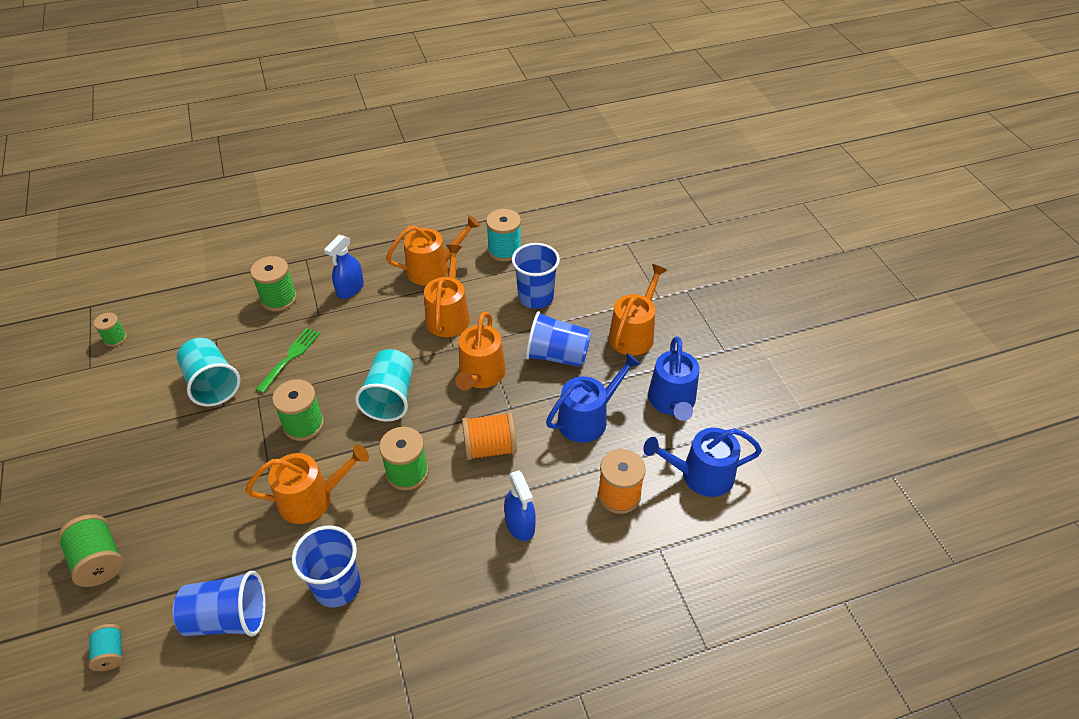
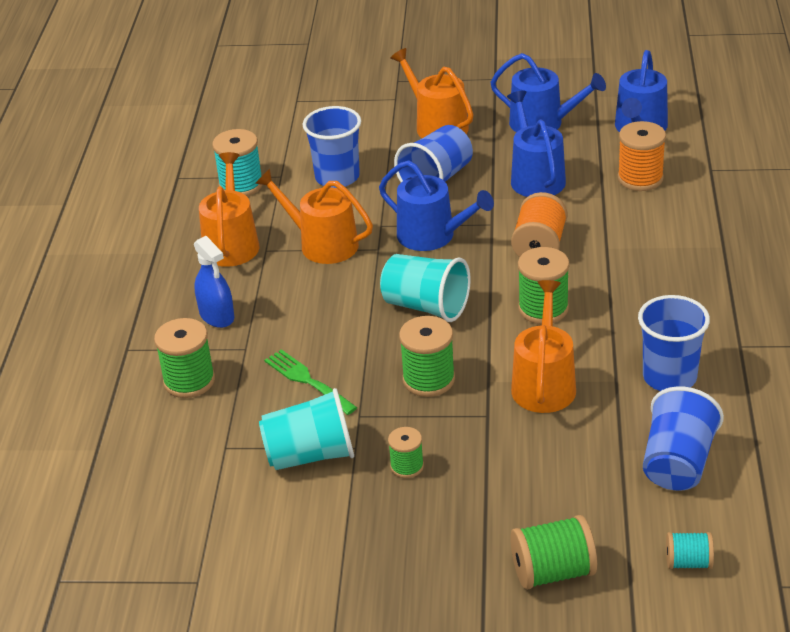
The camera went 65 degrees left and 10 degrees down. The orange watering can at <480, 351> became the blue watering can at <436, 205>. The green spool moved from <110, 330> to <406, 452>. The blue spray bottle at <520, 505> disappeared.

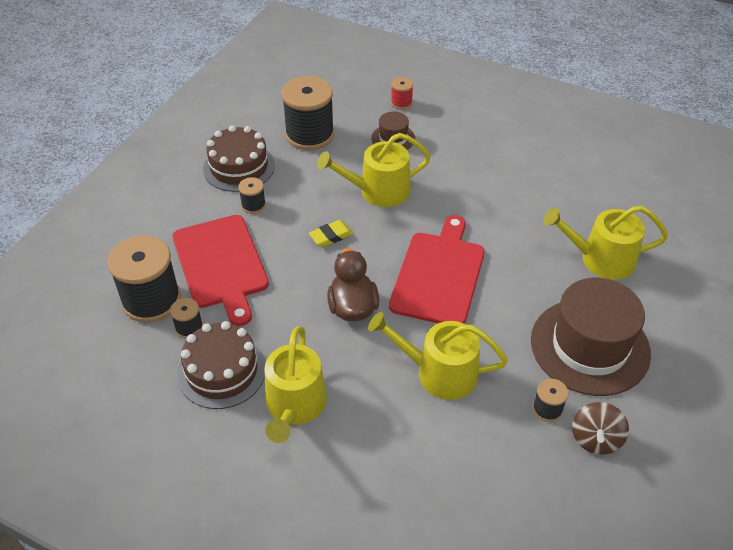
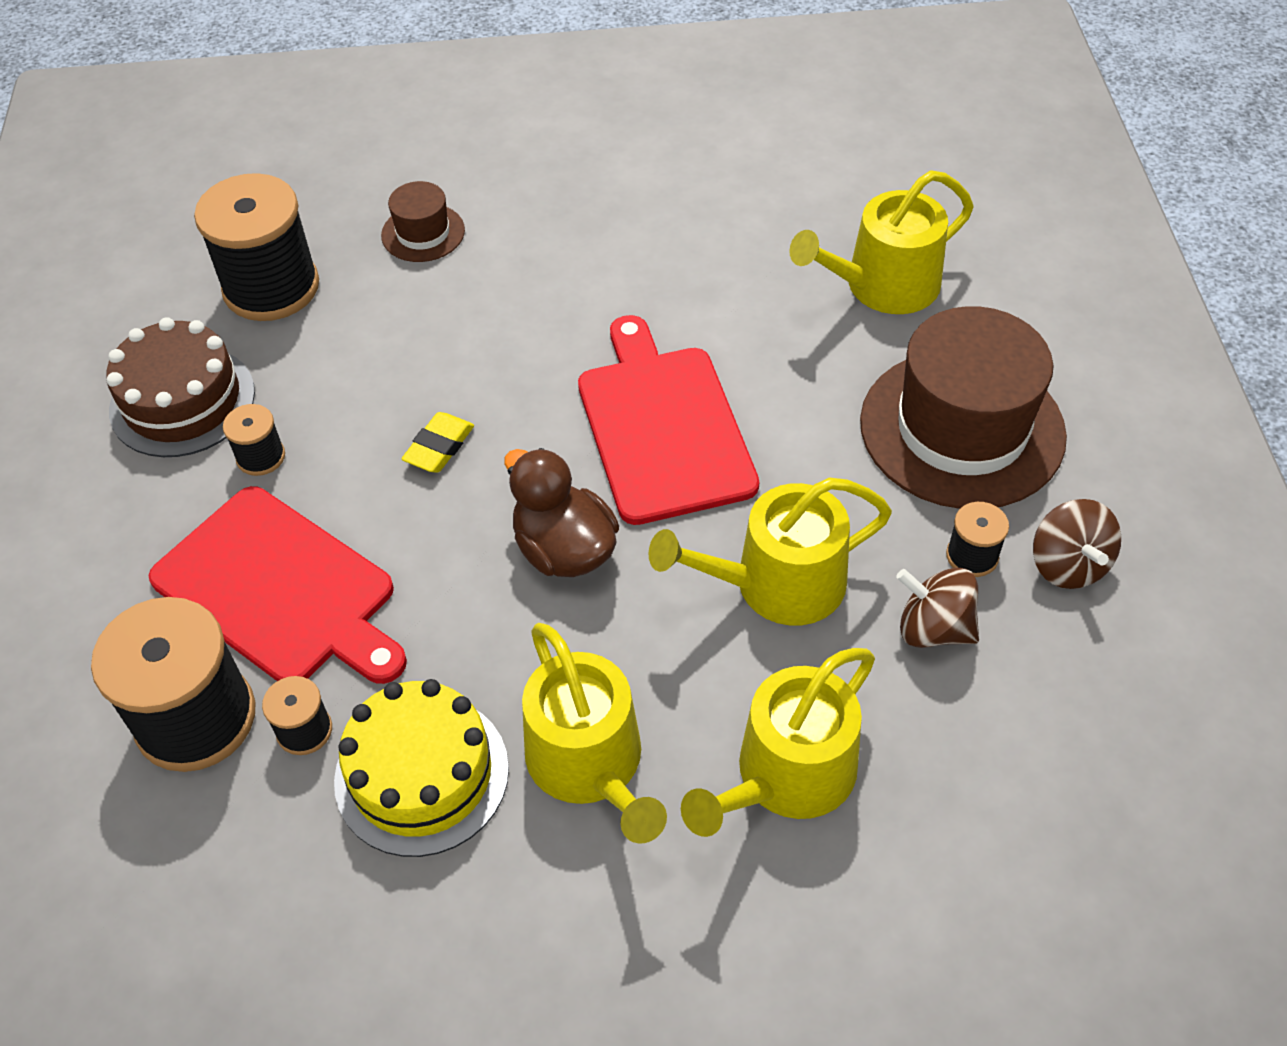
The camera went 30 degrees left and 5 degrees up. The brown cake at <221, 365> became the yellow cake at <421, 768>. The yellow watering can moved from <374, 170> to <778, 742>. The brown spinning top at <937, 608> appeared. The red spool at <402, 93> disappeared.

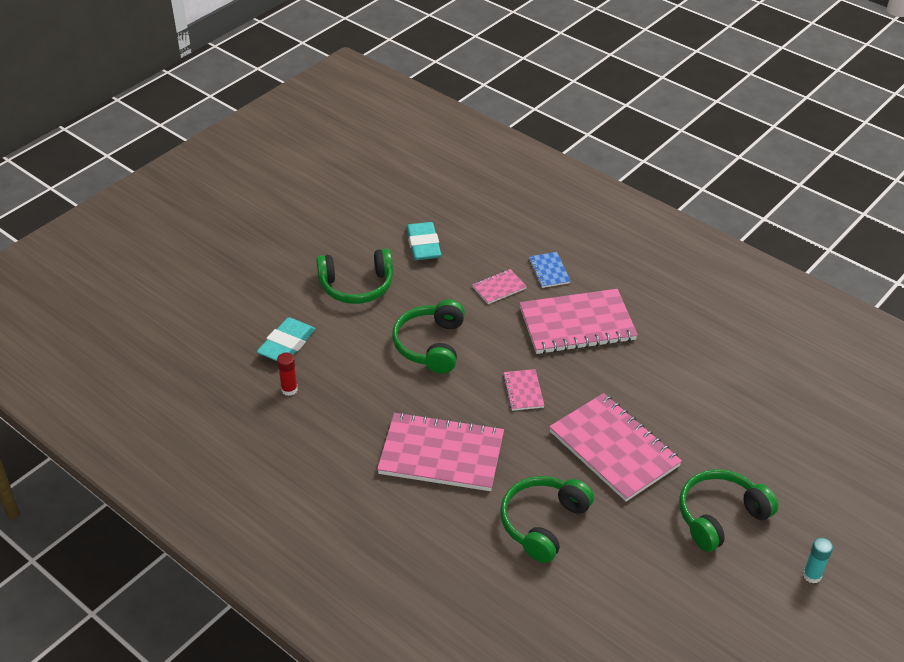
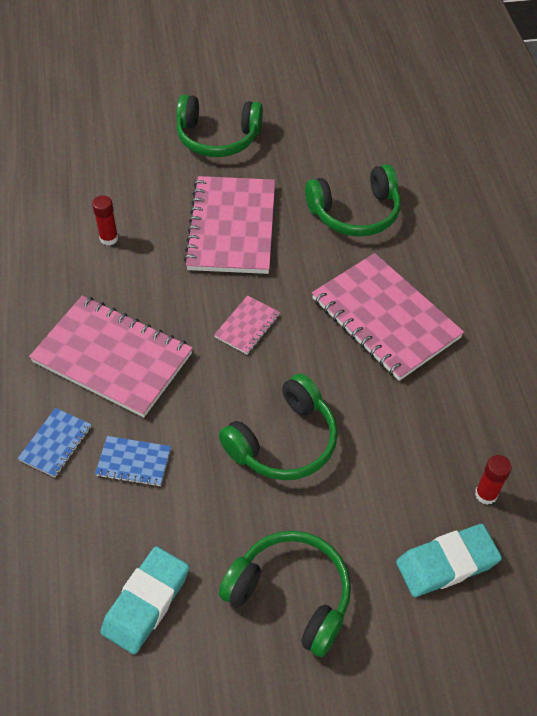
The camera went 140 degrees left and 10 degrees up. The red glue stick at <105, 220> appeared. The pink notebook at <499, 286> became the blue notebook at <133, 461>. The turquoise glue stick at <818, 561> disappeared.

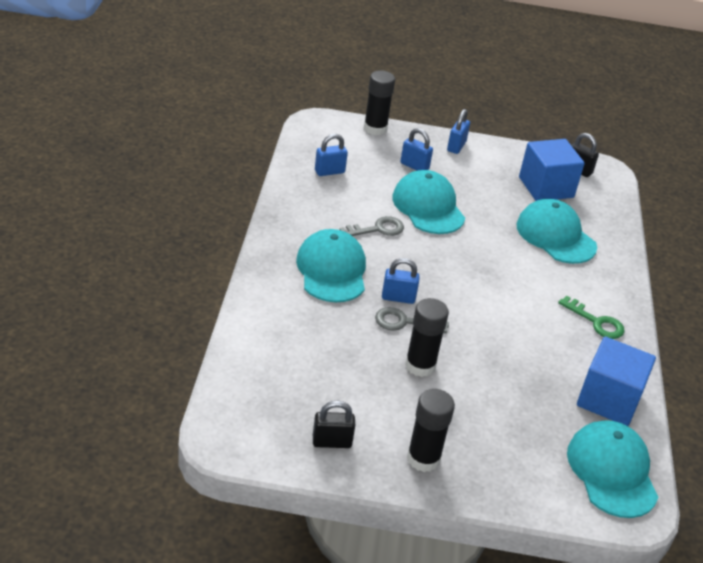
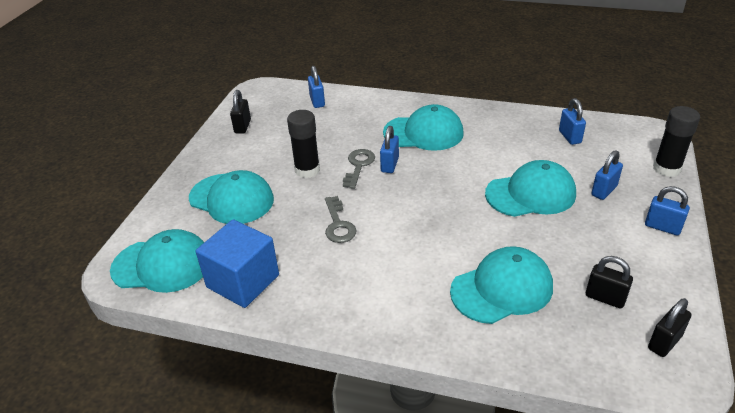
The camera went 105 degrees right and 0 degrees up. The turquoise cap at <231, 197> appeared. The blue padlock at <316, 87> appeared. The grey key moved from <371, 226> to <340, 219>. The blue cube at <552, 170> was replaced by the black padlock at <609, 282>. The black glue stick at <431, 430> disappeared. The green key at <591, 317> disappeared.

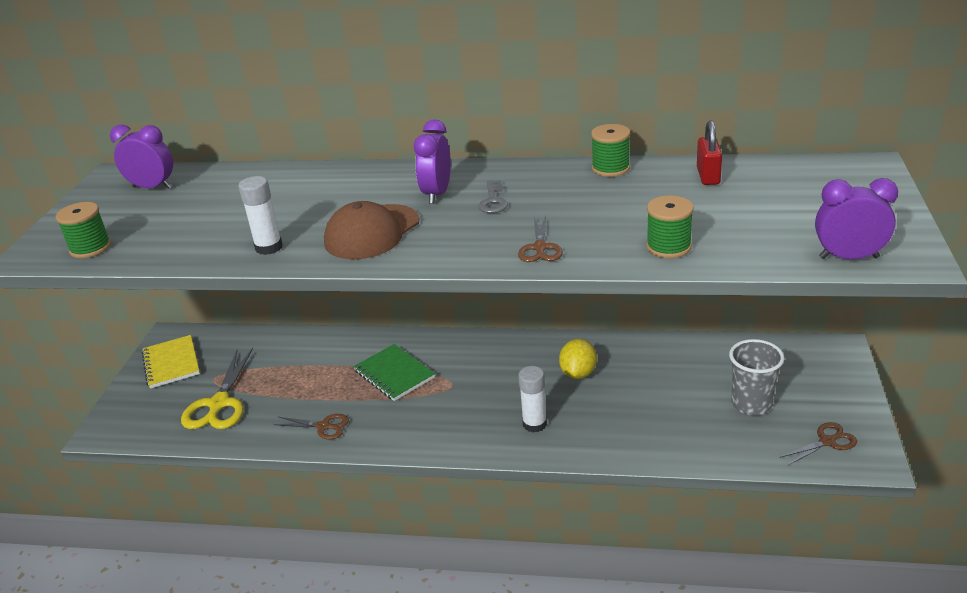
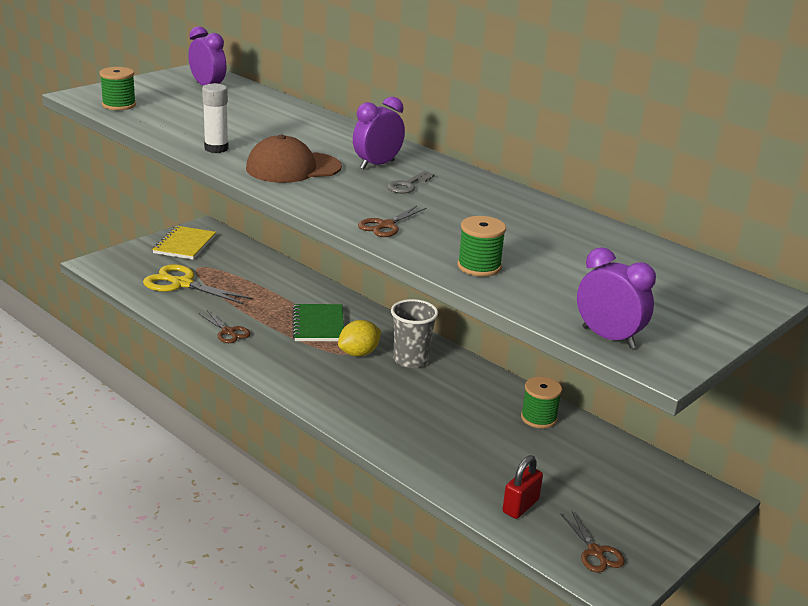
The camera went 30 degrees right and 5 degrees down. The yellow scissors at <217, 388> turned 75 degrees clockwise. The yellow lemon moved from <578, 359> to <359, 338>. The grey cup moved from <756, 377> to <414, 333>. The red padlock moved from <709, 153> to <523, 487>. The green spool moved from <610, 150> to <541, 402>. The brown scissors at <818, 443> turned 60 degrees clockwise. The white glue stick at <532, 399> disappeared.

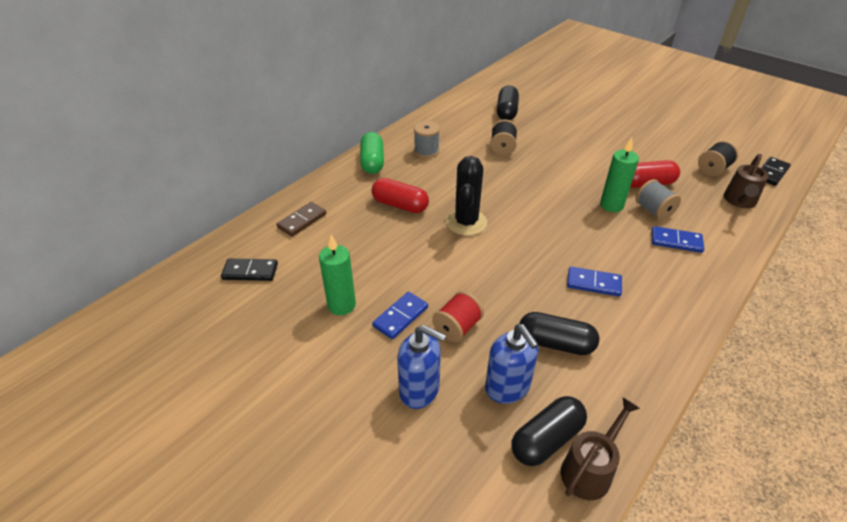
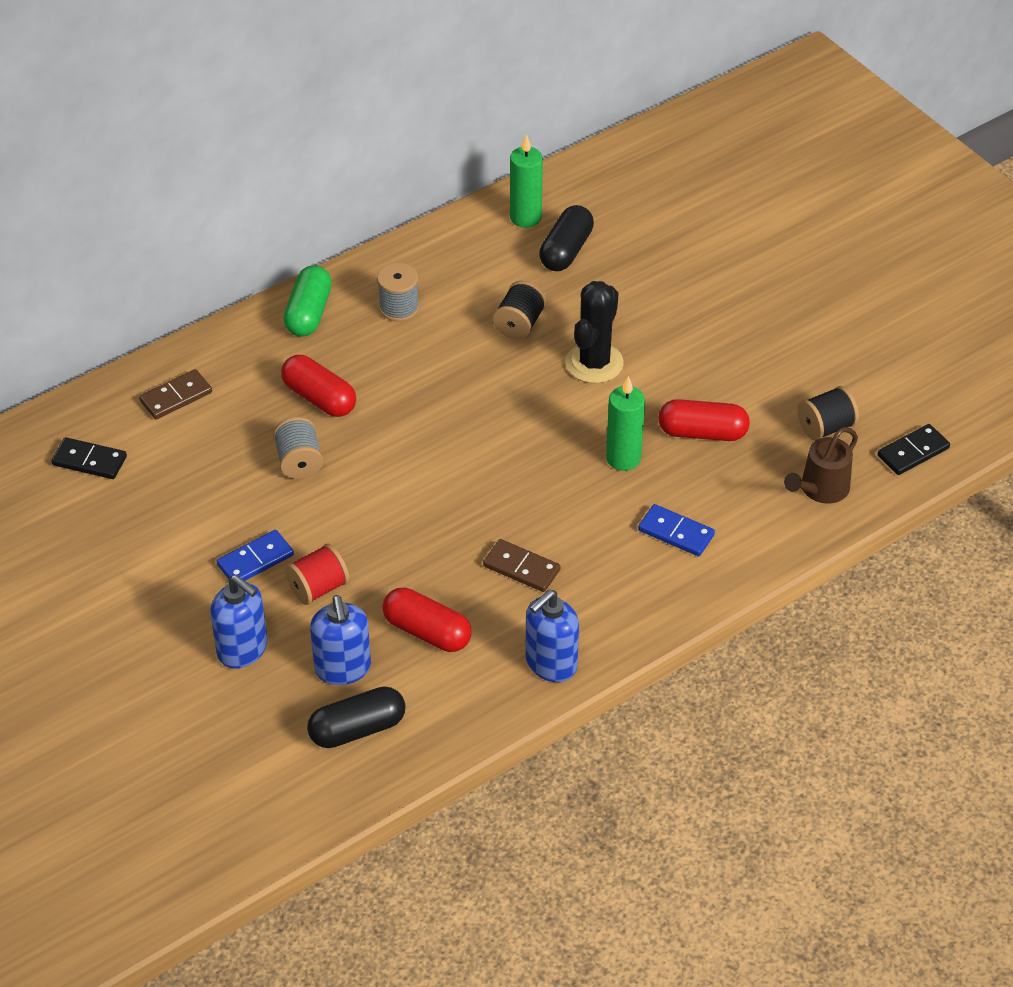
The camera went 15 degrees right and 5 degrees up. The grey spool moved from <658, 199> to <298, 447>. The black capsule at <559, 333> became the red capsule at <427, 620>. The blue domino at <594, 282> became the brown domino at <522, 565>. The green candle moved from <337, 275> to <526, 181>. The blue soap dispenser at <552, 636> appeared. The black cactus moved from <466, 196> to <595, 332>. The brown watering can at <600, 449> disappeared.

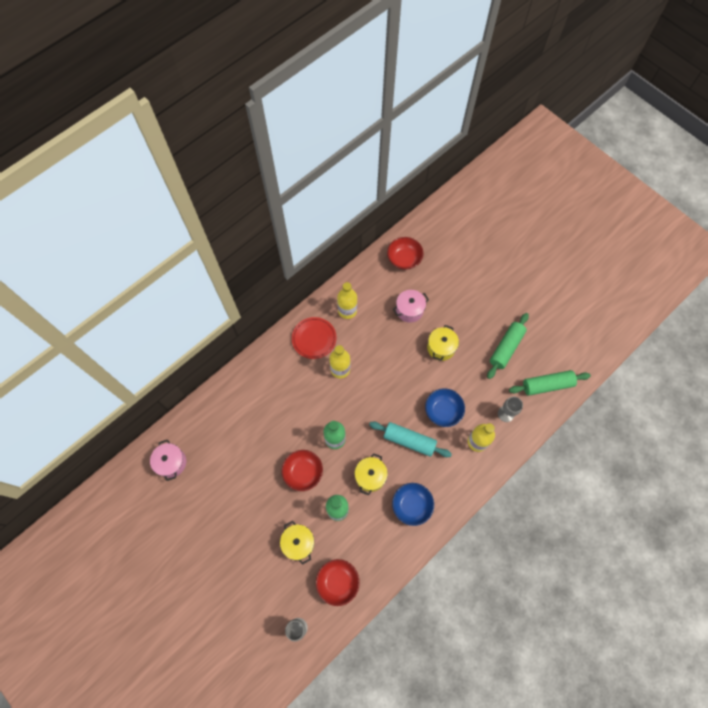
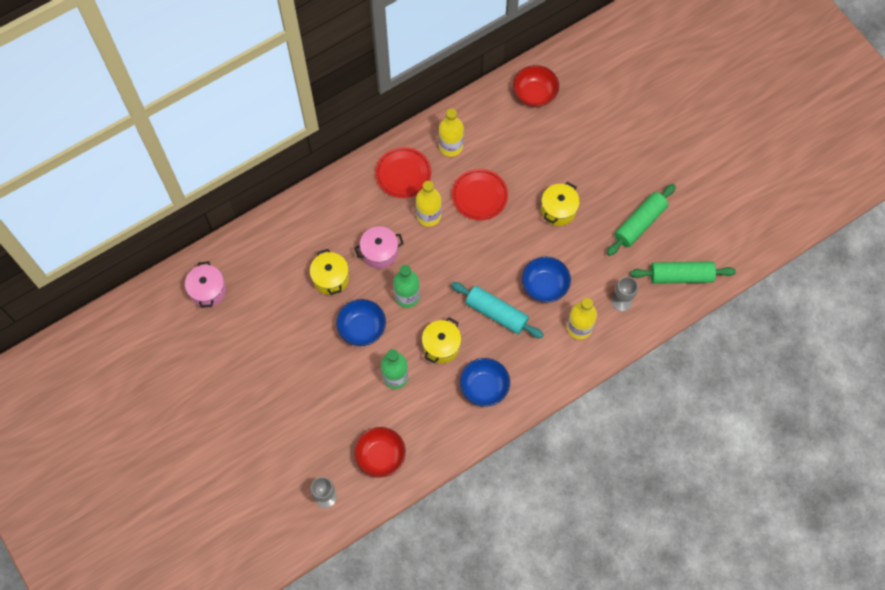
The camera went 10 degrees right and 0 degrees up. The yellow pot moved from <297, 543> to <329, 272>. The red bowl at <302, 470> became the blue bowl at <361, 322>. The pink pot moved from <411, 306> to <379, 247>. The red plate at <480, 194> appeared.

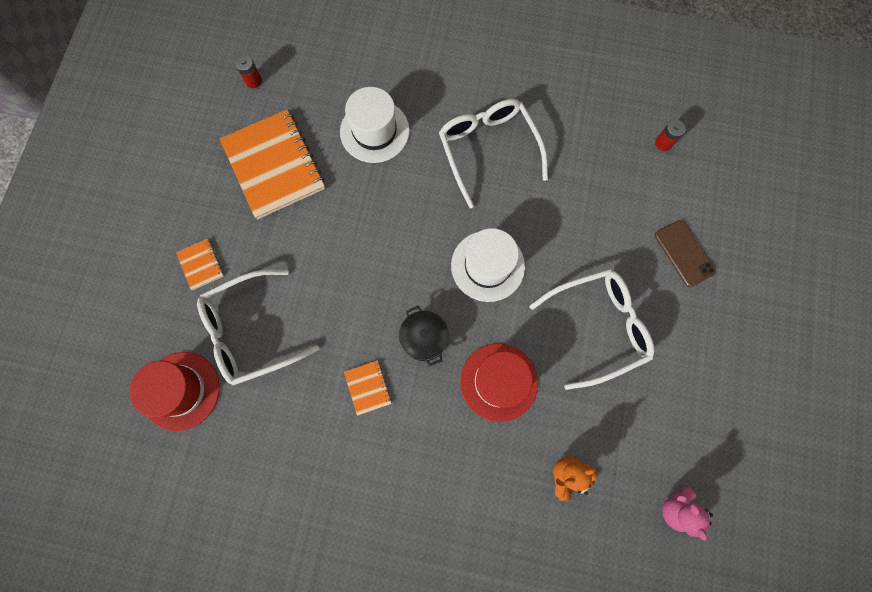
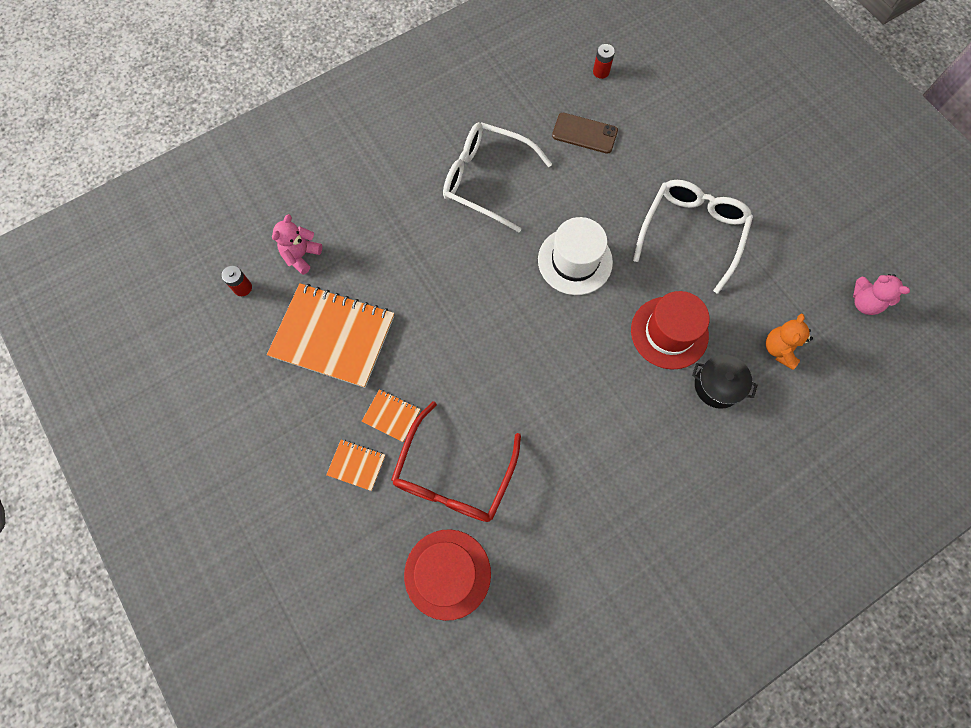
The camera went 45 degrees left and 5 degrees down. The pink teddy bear at <297, 244> appeared. The orange notebook moved from <368, 388> to <390, 415>. The white glasses at <258, 327> became the red glasses at <456, 461>. The brown phone moved from <685, 253> to <585, 133>. The black pot moved from <424, 336> to <725, 382>. The white hat at <375, 125> disappeared.

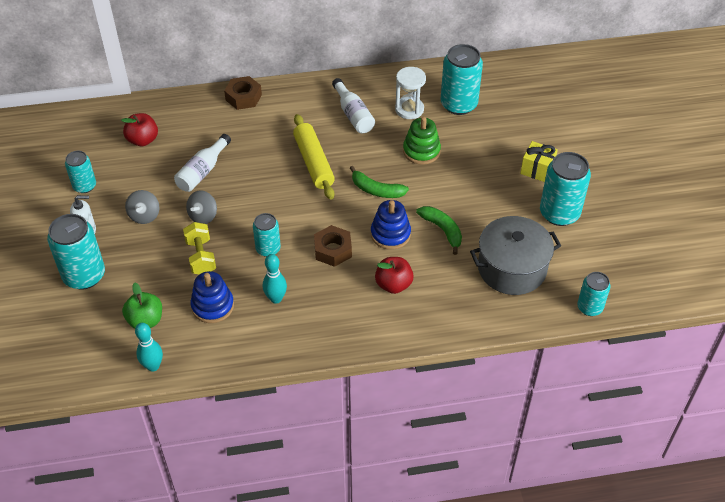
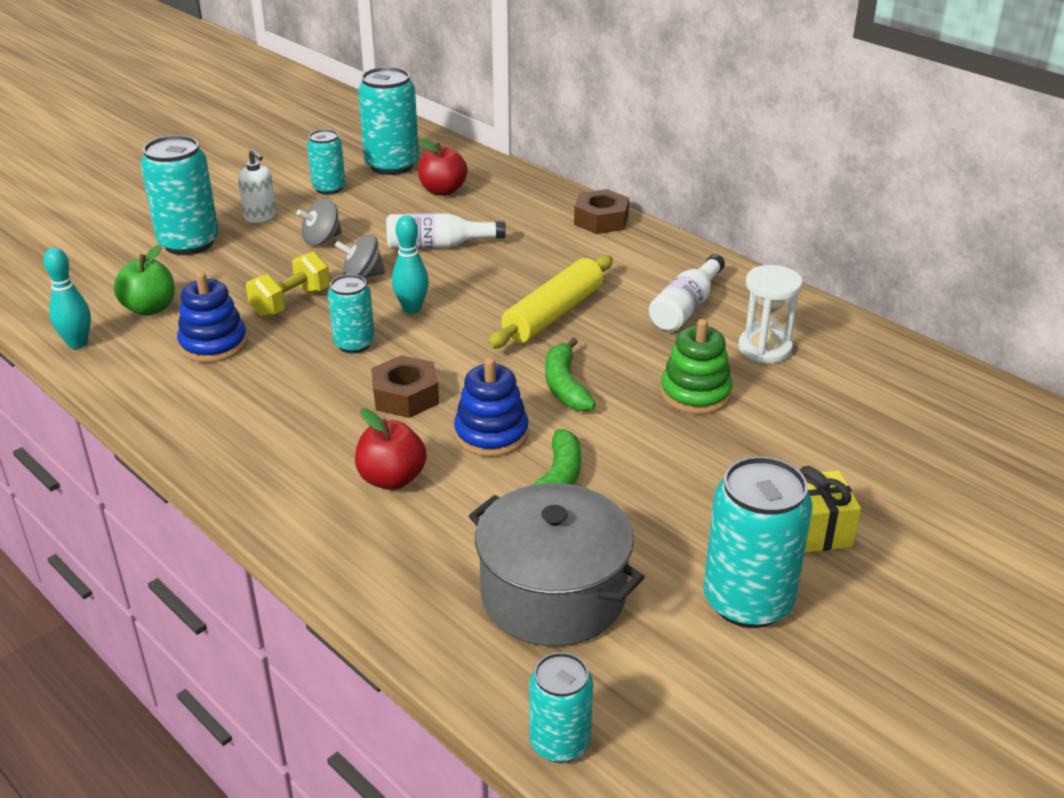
The camera went 55 degrees right and 15 degrees down. The turquoise can moved from <462, 79> to <388, 121>. The turquoise bowling pin moved from <275, 279> to <410, 264>.

